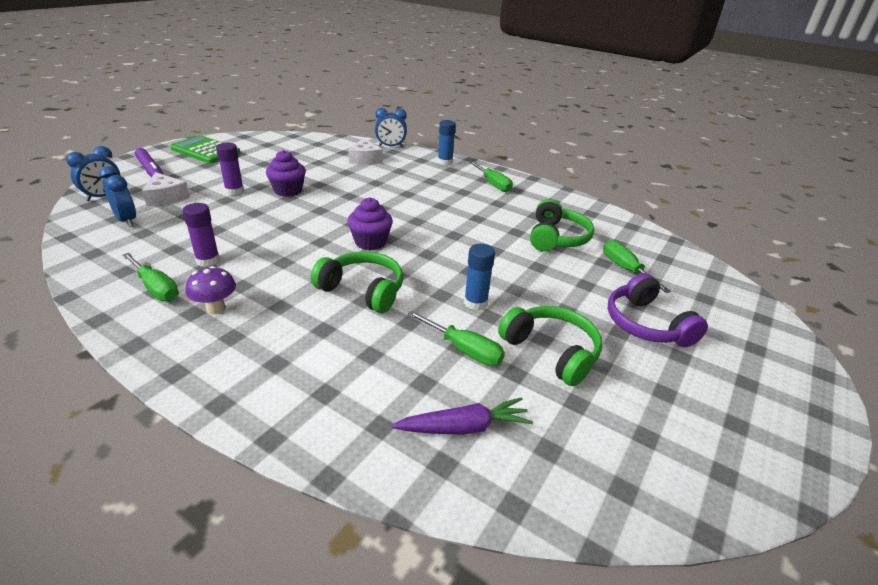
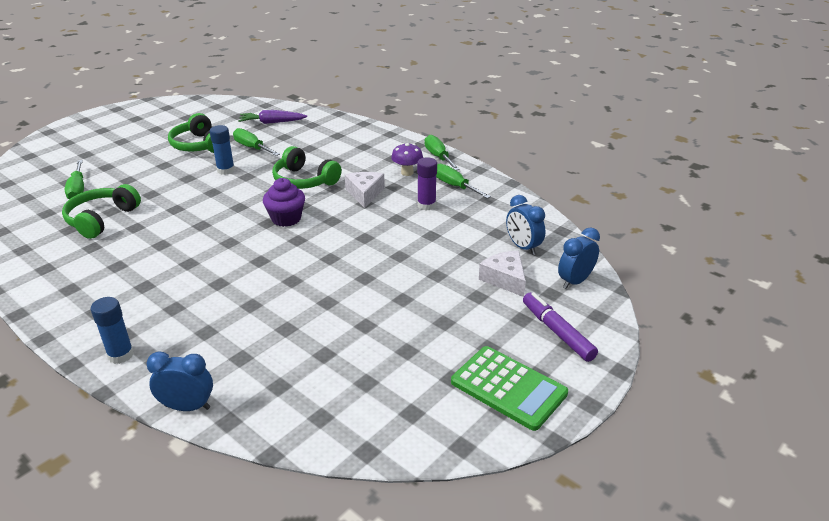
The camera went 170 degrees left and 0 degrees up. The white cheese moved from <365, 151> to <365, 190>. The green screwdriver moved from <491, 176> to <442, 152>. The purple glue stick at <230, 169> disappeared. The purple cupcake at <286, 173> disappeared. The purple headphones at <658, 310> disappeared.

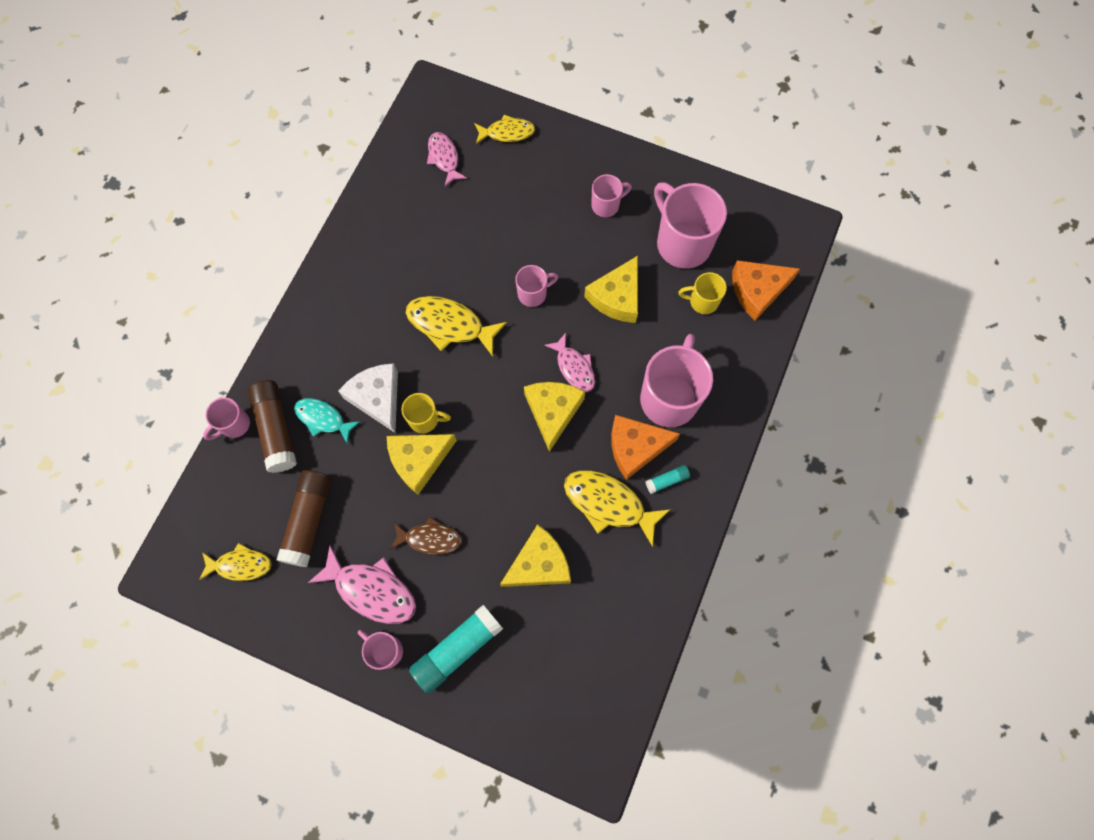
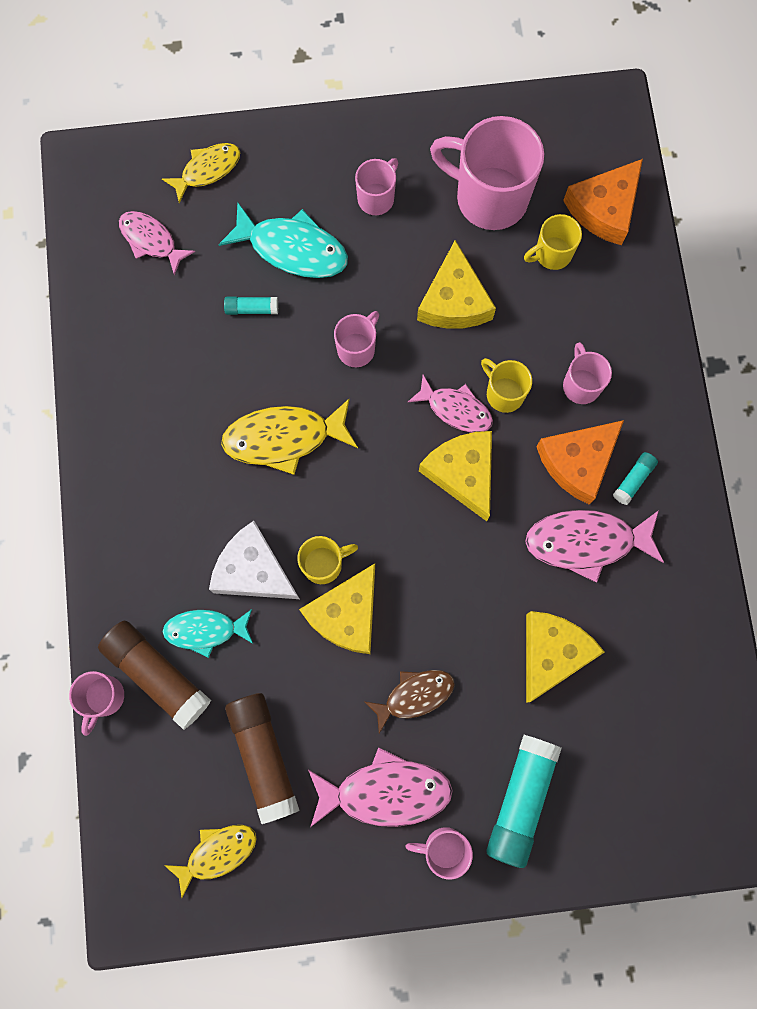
The camera went 30 degrees left and 5 degrees up. The turquoise fish at <283, 240> appeared. The turquoise glue stick at <251, 306> appeared. The yellow mug at <506, 385> appeared. The yellow fish at <617, 508> became the pink fish at <594, 546>. The pink mug at <676, 380> changed to 0.51 times the size.

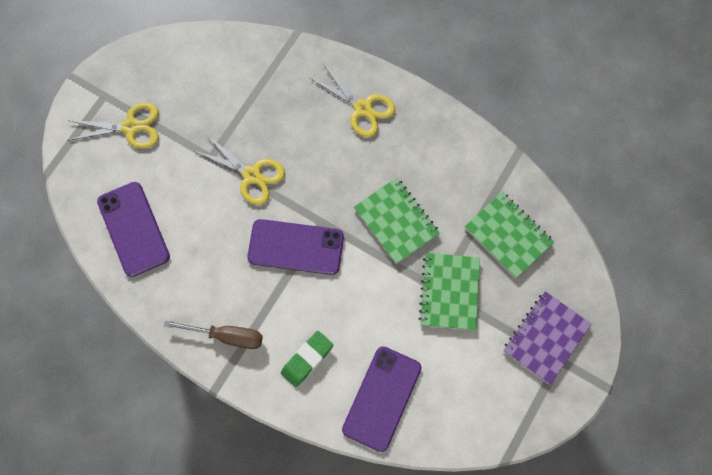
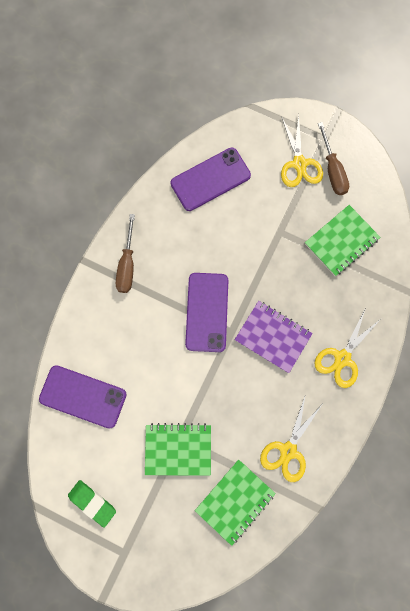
The camera went 85 degrees right and 5 degrees up. The green eraser moved from <307, 359> to <92, 504>. The purple notebook moved from <547, 338> to <274, 337>. The yellow scissors moved from <240, 169> to <291, 438>. The green notebook moved from <397, 220> to <342, 240>. The brown screwdriver at <333, 158> appeared.

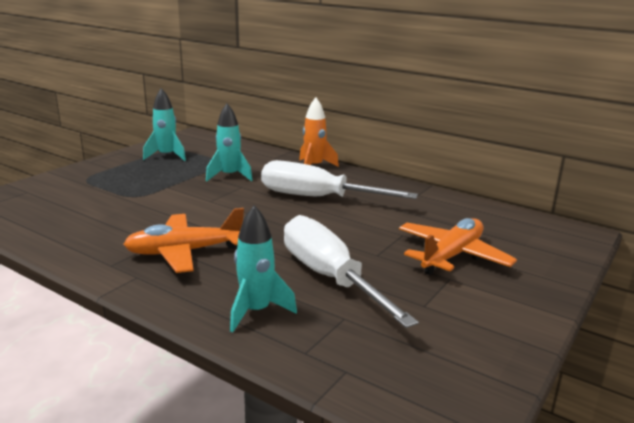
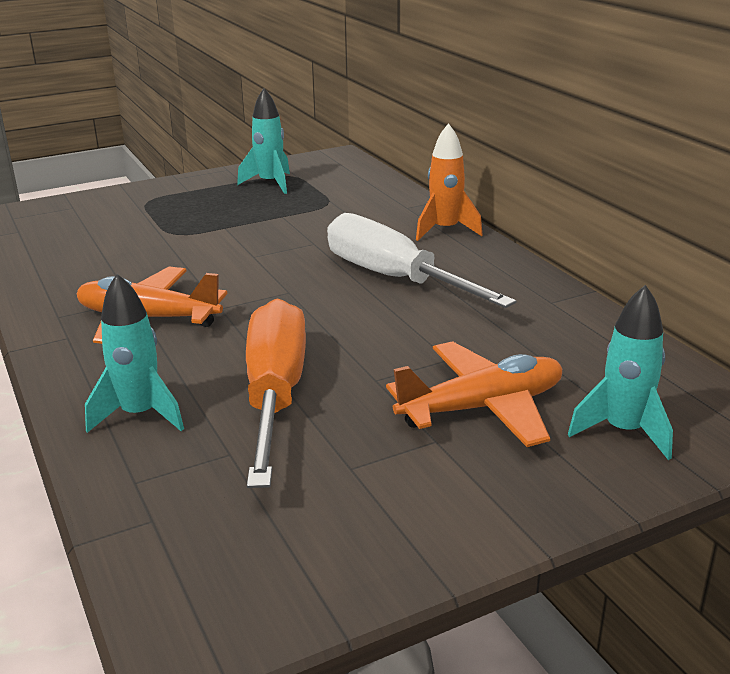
The camera went 30 degrees right and 5 degrees up. The white screwdriver at <351, 271> became the orange screwdriver at <276, 393>. The turquoise rocket moved from <229, 143> to <620, 372>.

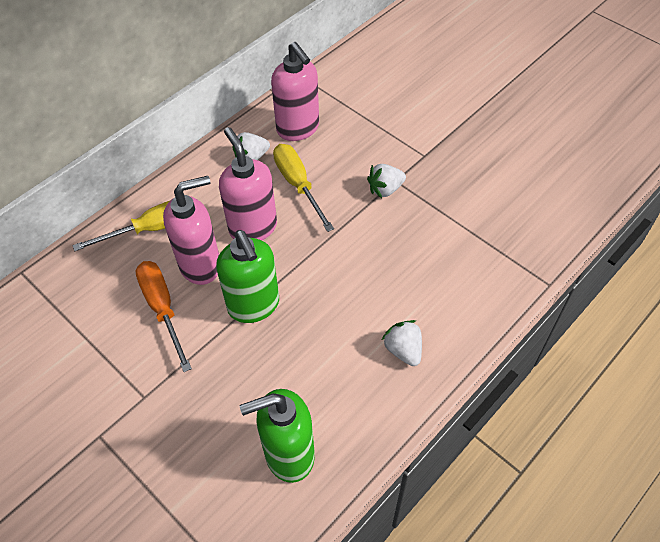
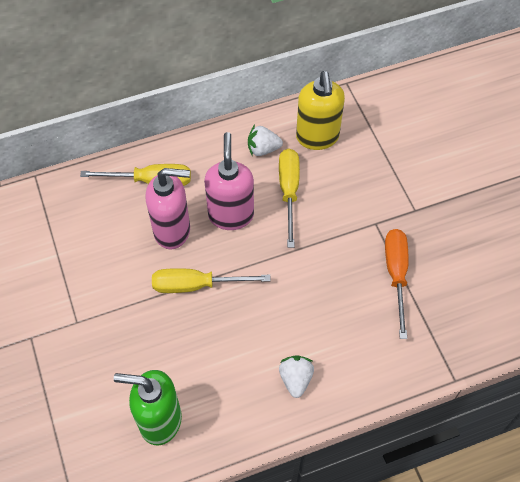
The camera went 25 degrees right and 5 degrees up. The green soap dispenser at <247, 276> was replaced by the yellow screwdriver at <211, 280>. The pink soap dispenser at <295, 91> became the yellow soap dispenser at <320, 110>. The orange screwdriver moved from <164, 316> to <397, 284>. The white strawberry at <386, 181> disappeared.

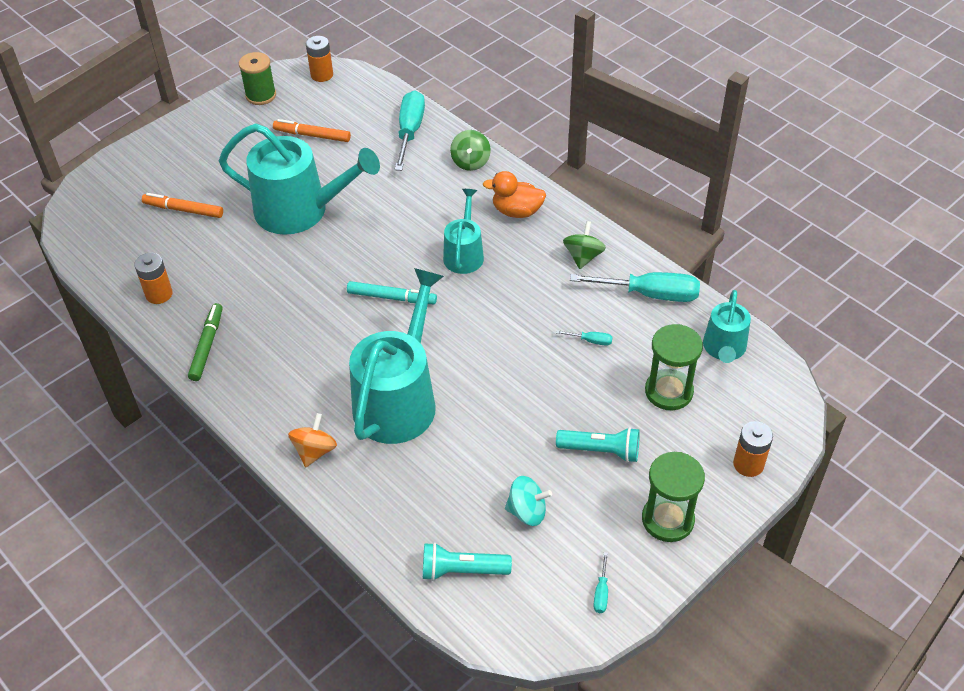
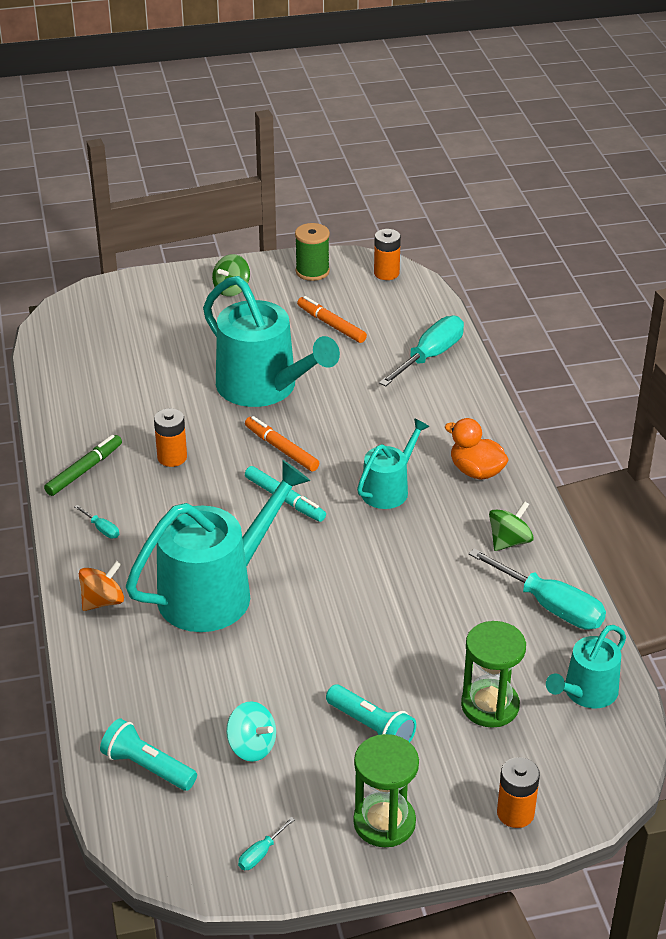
The camera went 30 degrees right and 10 degrees down. The turquoise screwdriver moved from <584, 338> to <97, 522>. The orange battery moved from <153, 278> to <170, 437>. The green spinning top moved from <470, 150> to <231, 275>. The orange marker moved from <182, 205> to <282, 443>.

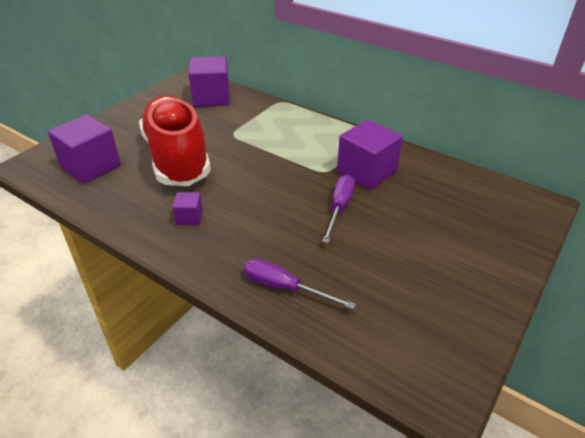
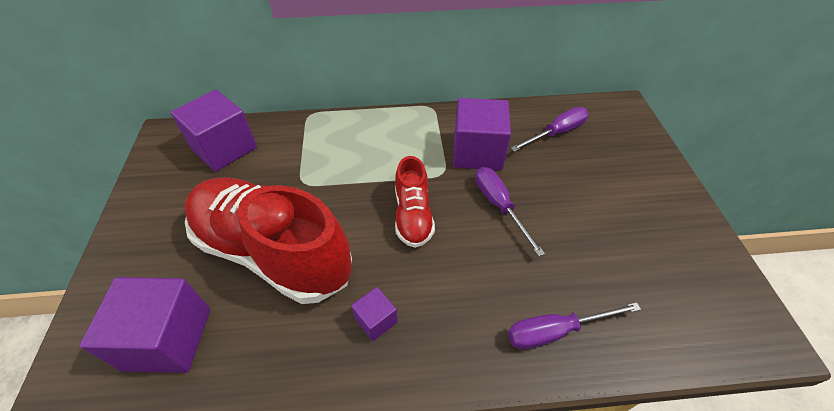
The camera went 40 degrees left and 10 degrees up. The red shoe at <415, 202> appeared. The purple screwdriver at <550, 129> appeared.

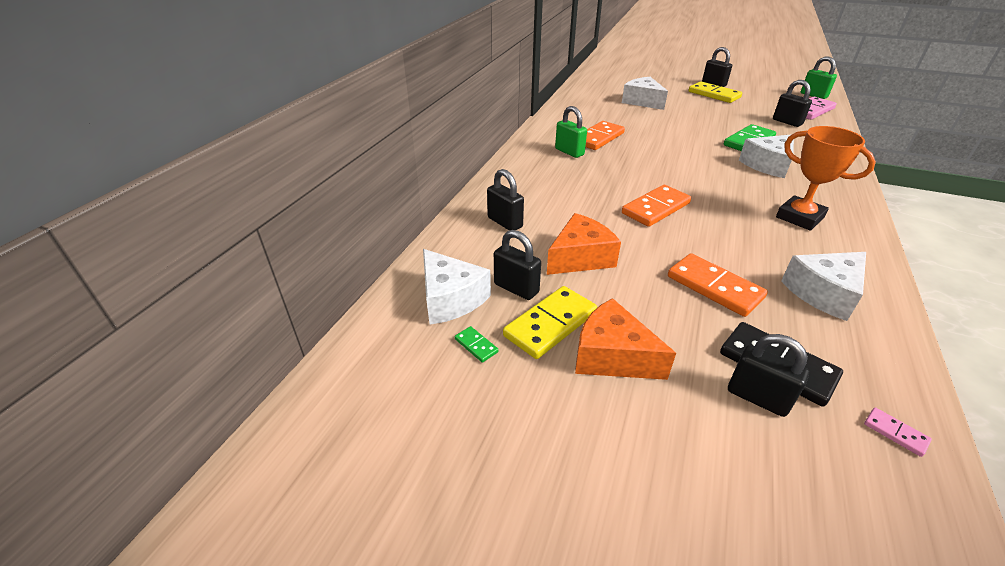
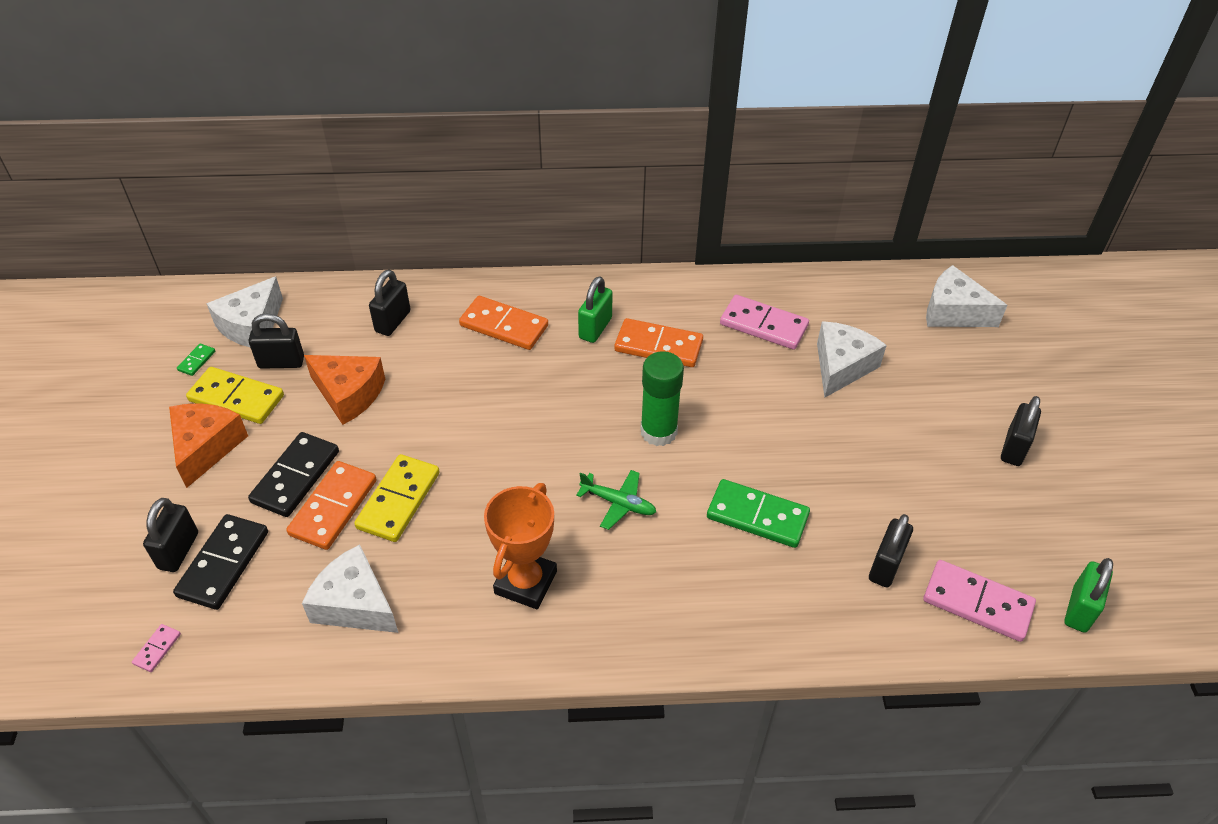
The camera went 65 degrees right and 10 degrees up. The black domino at <293, 474> appeared. The black padlock at <517, 265> turned 75 degrees clockwise. The yellow domino moved from <715, 92> to <397, 498>. The orange domino moved from <656, 206> to <503, 323>. The green plane at <616, 500> appeared. The green glue stick at <662, 398> appeared. The pink domino at <764, 322> appeared. The white cheese moved from <766, 156> to <966, 296>.

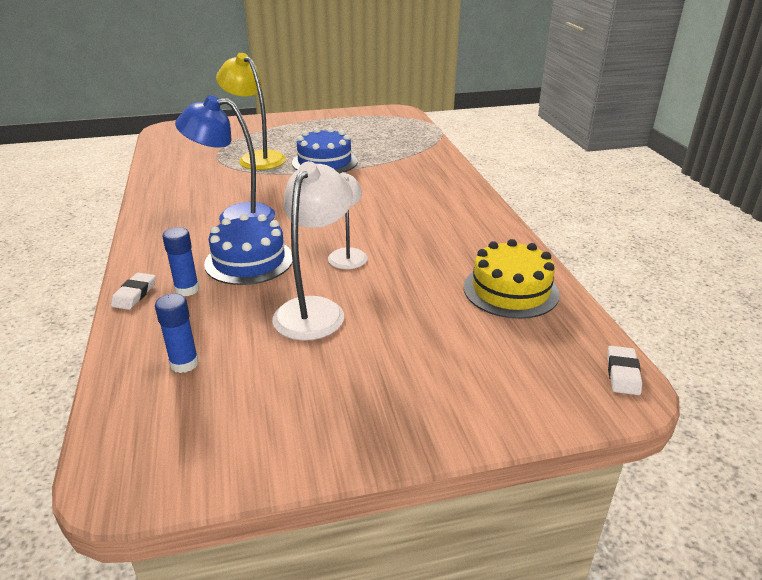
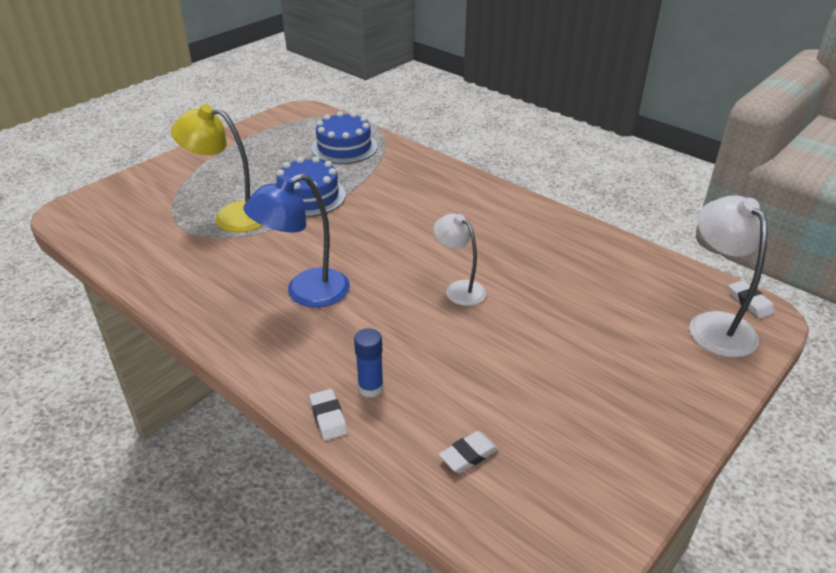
The camera went 35 degrees left and 5 degrees up. The blue cake moved from <248, 249> to <344, 138>. The blue glue stick at <177, 333> was replaced by the white eraser at <468, 452>. The white lamp moved from <312, 251> to <728, 276>. The yellow cake at <512, 279> disappeared.

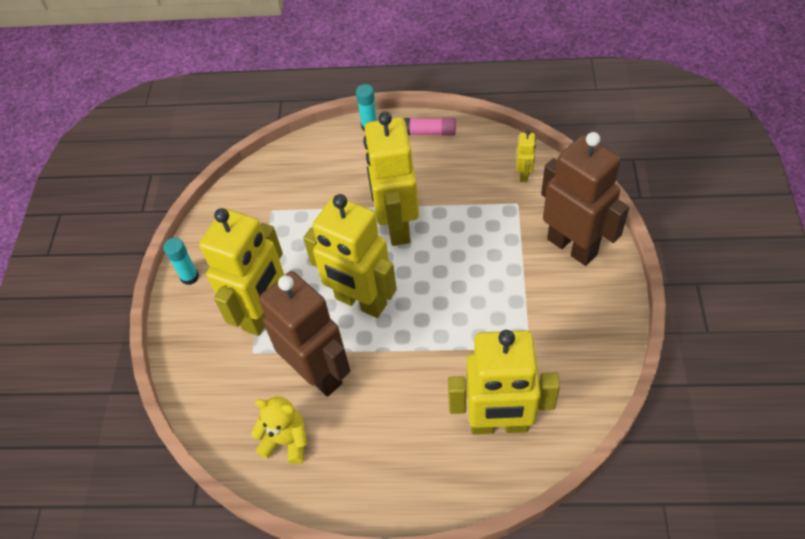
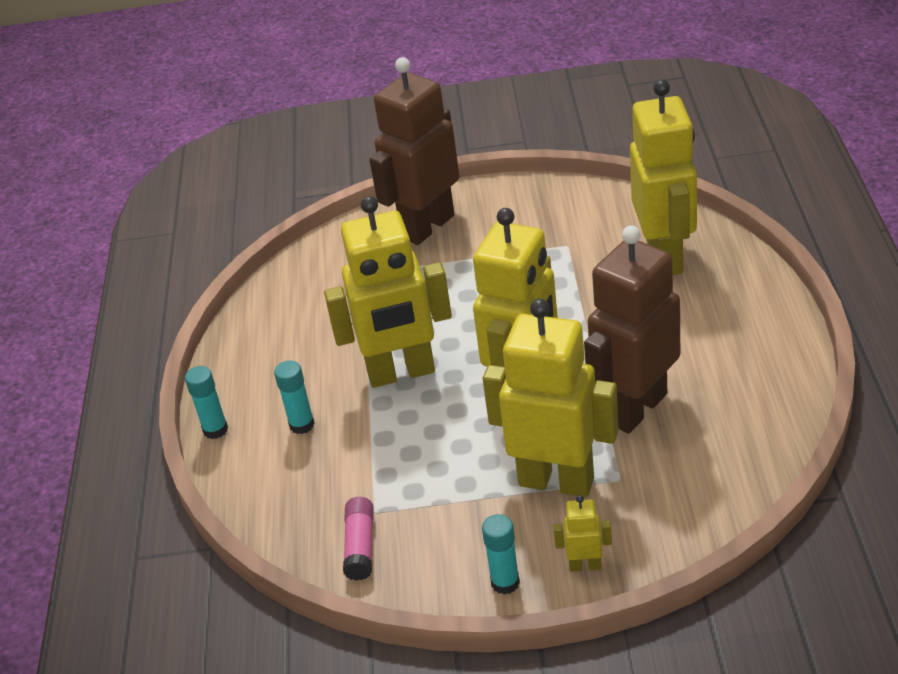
The camera went 95 degrees left and 15 degrees down. The turquoise glue stick at <294, 397> appeared. The pink glue stick moved from <430, 127> to <358, 539>. The yellow robot moved from <526, 156> to <582, 533>. The yellow teddy bear at <279, 430> disappeared.

